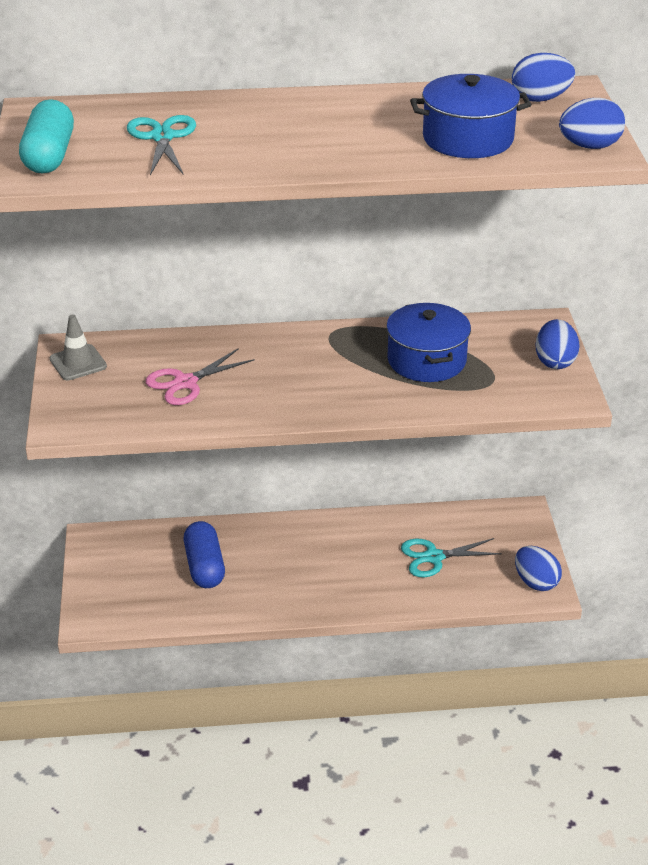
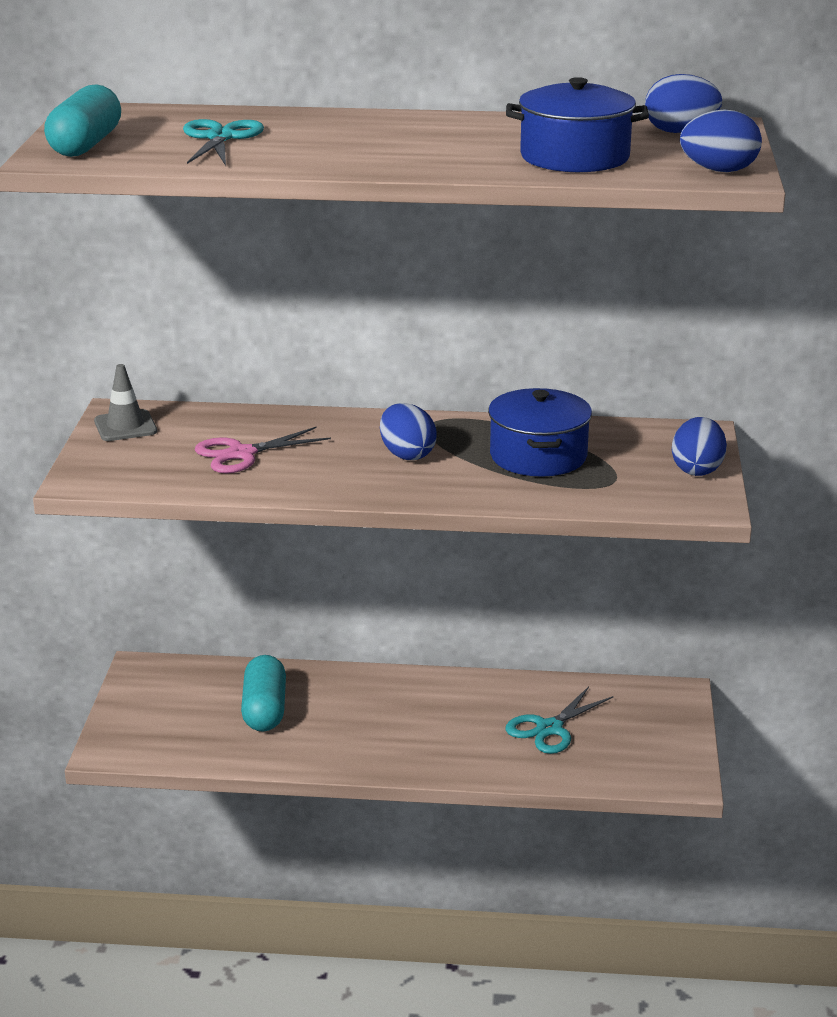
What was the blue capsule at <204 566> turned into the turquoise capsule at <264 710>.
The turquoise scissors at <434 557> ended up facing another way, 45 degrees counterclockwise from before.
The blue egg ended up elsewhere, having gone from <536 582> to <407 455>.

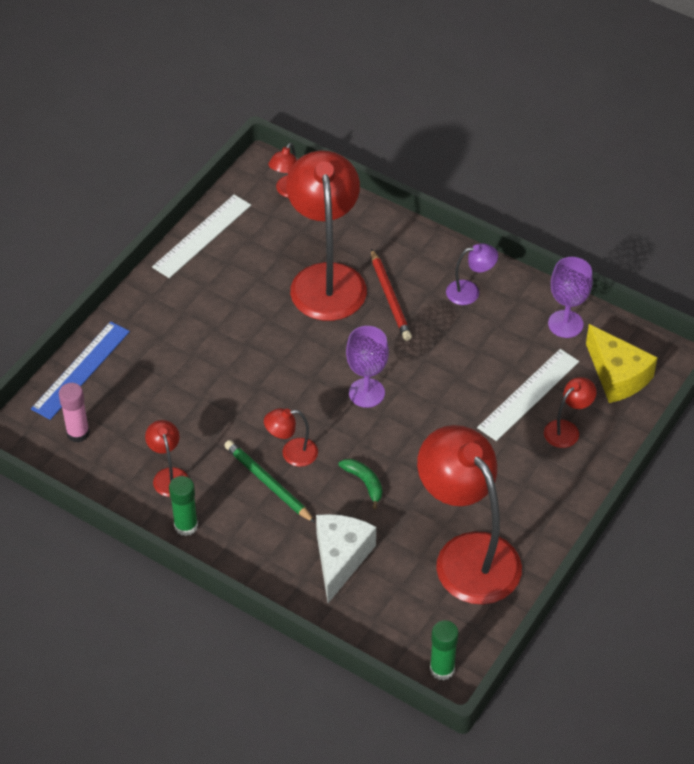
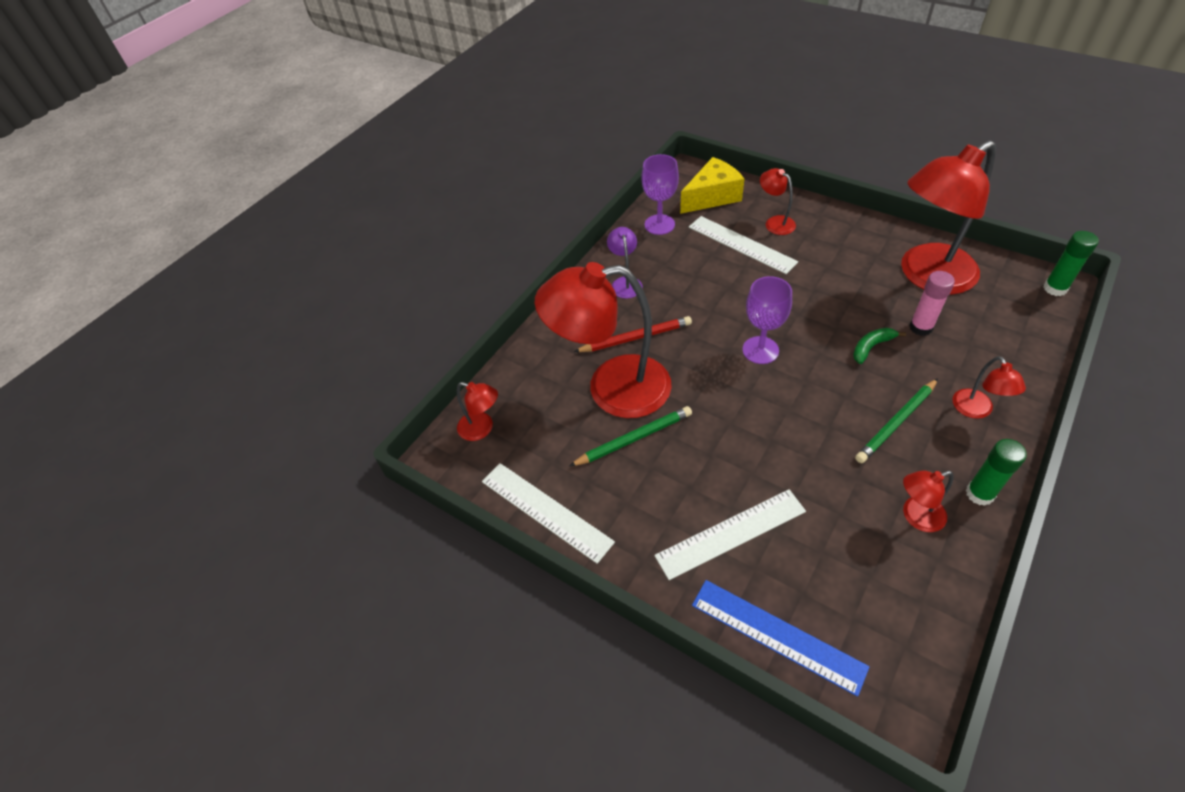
The pink glue stick ended up elsewhere, having gone from <78 433> to <920 327>.
The red lamp ended up elsewhere, having gone from <292 453> to <976 410>.
The second view lost the white cheese at <340 558>.
The second view gained the green pencil at <634 438>.
The second view gained the white ruler at <730 533>.

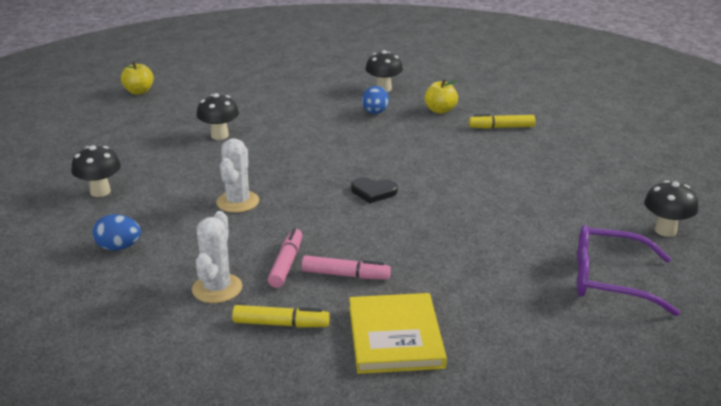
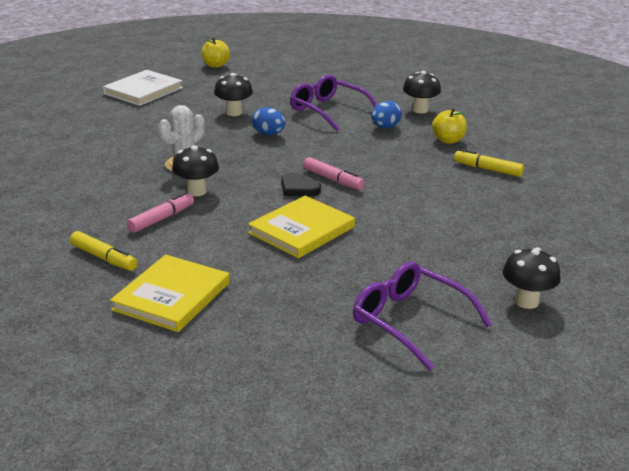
The black mushroom ended up elsewhere, having gone from <100 192> to <196 191>.
The blue egg ended up elsewhere, having gone from <119 247> to <268 134>.
The second view lost the white cactus at <217 288>.
The pink marker ended up elsewhere, having gone from <345 275> to <333 180>.
The second view gained the white book at <143 91>.
The second view gained the yellow book at <301 230>.
The second view gained the purple glasses at <328 111>.

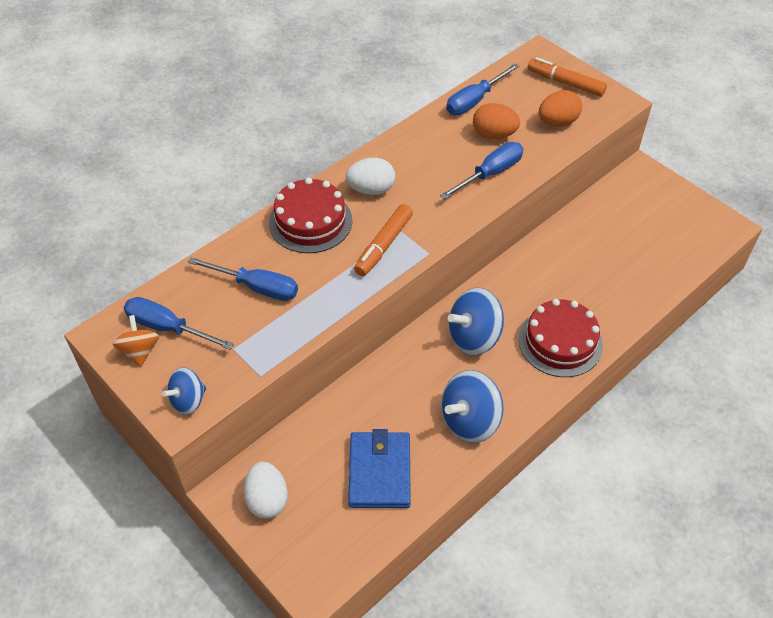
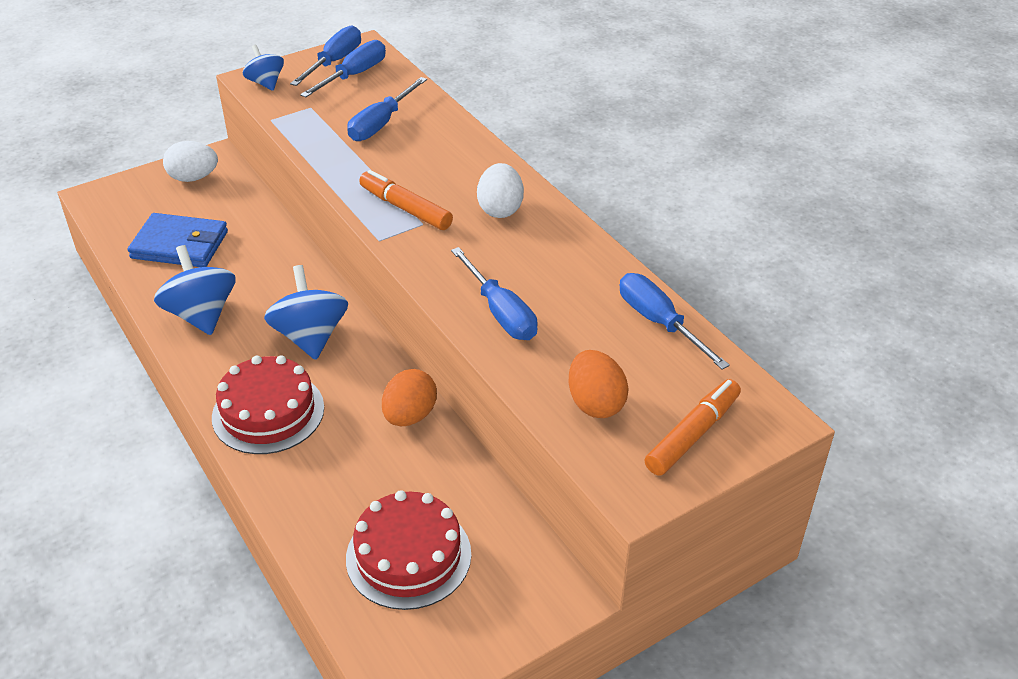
Where the orange spinning top stood at <140 351>, the blue screwdriver came to stand at <334 62>.
The red cake ended up elsewhere, having gone from <310 221> to <408 556>.
The orange egg ended up elsewhere, having gone from <494 134> to <410 416>.

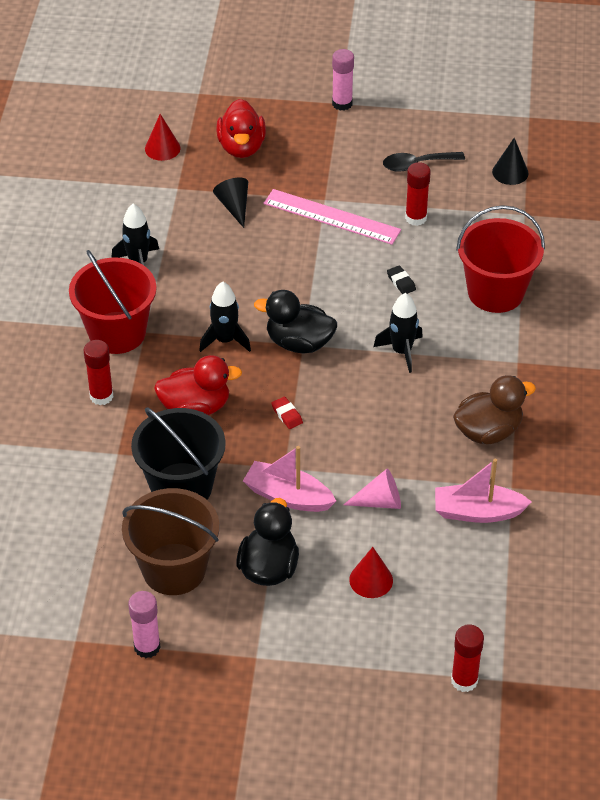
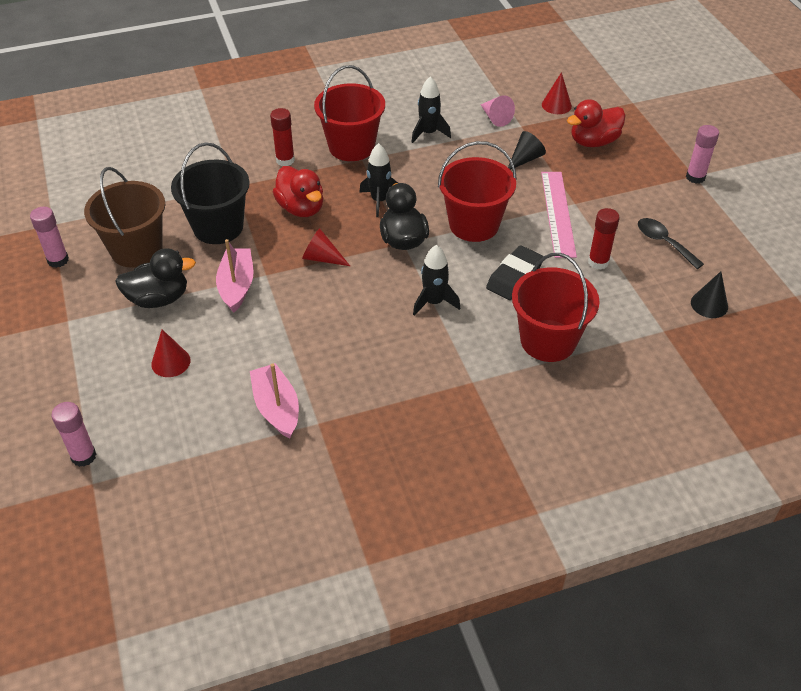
Where the red eraser stood at <287 415>, the red cone came to stand at <322 258>.
The pink cone ended up elsewhere, having gone from <379 501> to <495 118>.
The size of the black eraser at <401 282> changed by a factor of 2.02.
What was the red glue stick at <464 680> turned into the pink glue stick at <83 456>.
The second view lost the brown duck at <488 431>.
The second view gained the red bucket at <474 225>.

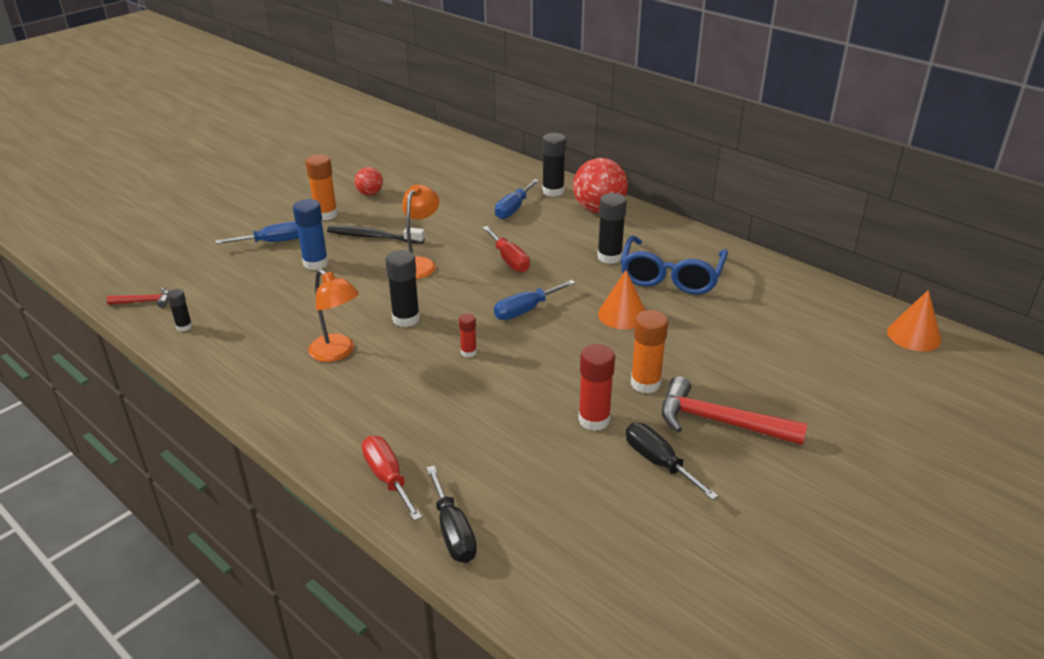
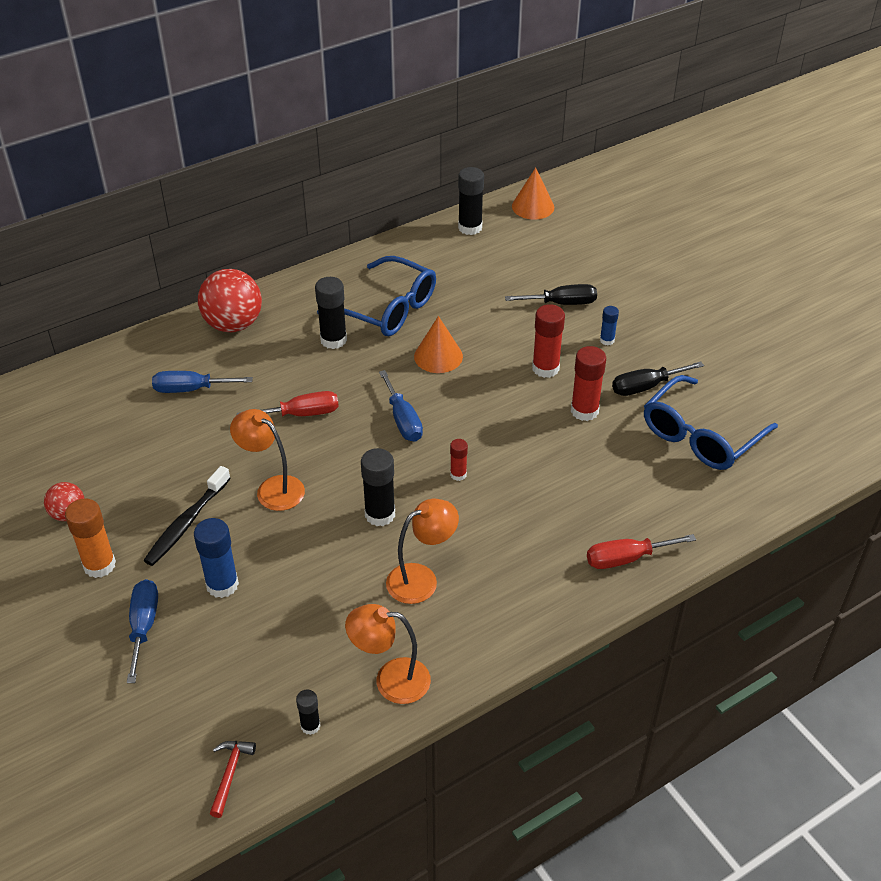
The black screwdriver ended up elsewhere, having gone from <453 531> to <562 303>.
The blue screwdriver at <513 209> ended up facing another way, 135 degrees clockwise from before.
The black glue stick ended up elsewhere, having gone from <553 191> to <470 227>.
What was the orange glue stick at <645 383> turned into the red glue stick at <545 368>.
Where the red hammer stood at <720 422>, the blue glue stick came to stand at <607 340>.
The second view gained the orange lamp at <391 680>.
The second view gained the blue glasses at <700 436>.

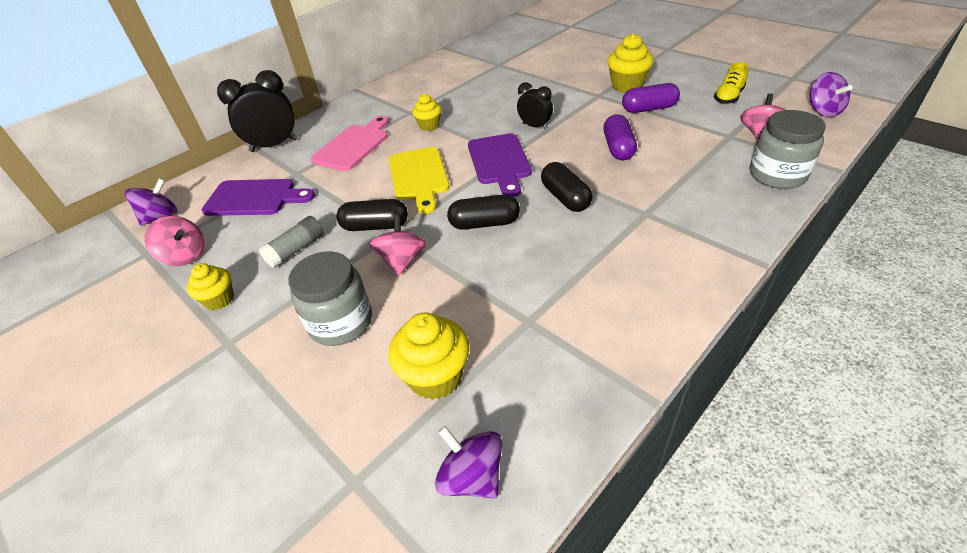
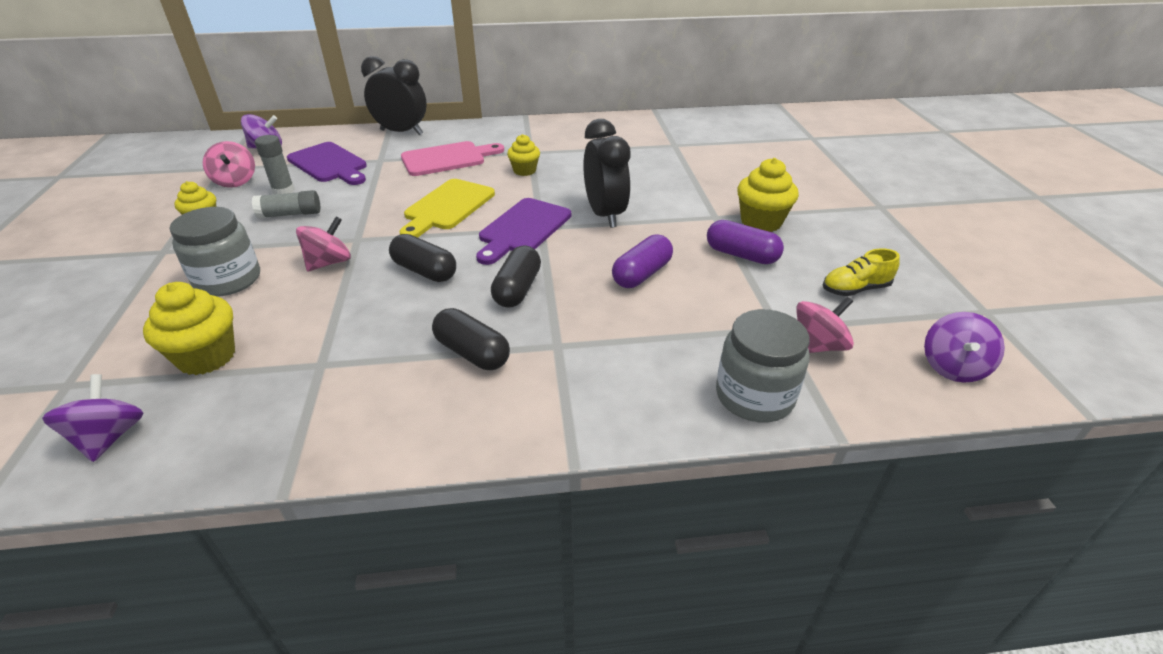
The black capsule ended up elsewhere, having gone from <375 226> to <472 353>.
The size of the black clock at <535 126> changed by a factor of 1.71.
The second view gained the grey glue stick at <283 191>.

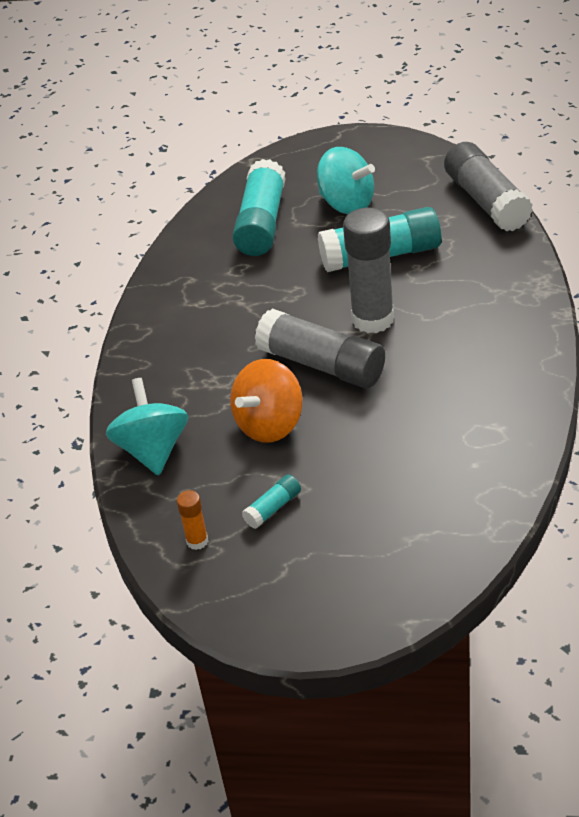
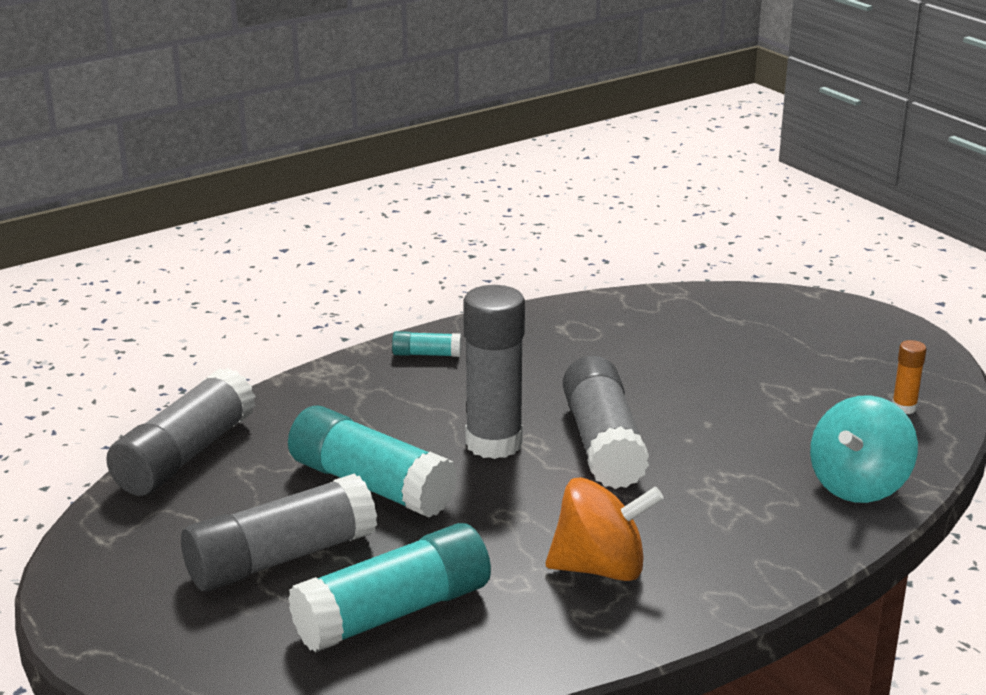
The orange spinning top ended up elsewhere, having gone from <270 424> to <600 568>.
The turquoise glue stick ended up elsewhere, having gone from <273 508> to <426 354>.
Where the turquoise spinning top stood at <347 204>, the grey glue stick came to stand at <280 558>.

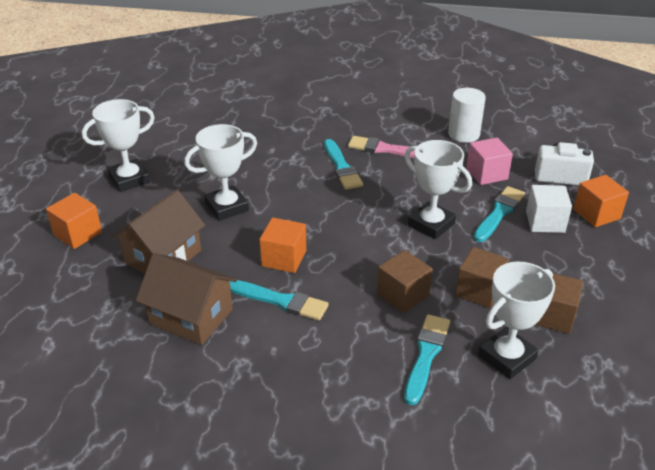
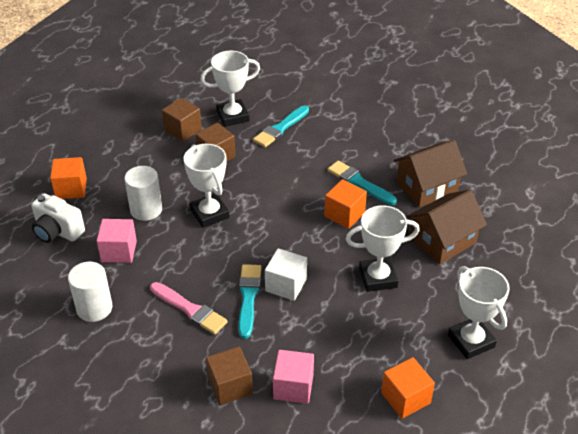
The orange cube ended up elsewhere, having gone from <78 234> to <405 398>.
The white trophy at <129 179> ended up facing another way, 75 degrees clockwise from before.
The brown house at <191 316> ended up facing another way, 75 degrees counterclockwise from before.
The brown cube ended up elsewhere, having gone from <403 295> to <230 386>.
Where the turquoise brush stood at <499 213>, the white cylinder came to stand at <146 209>.
The white cube ended up elsewhere, having gone from <545 222> to <286 285>.
The second view gained the pink cube at <293 387>.

